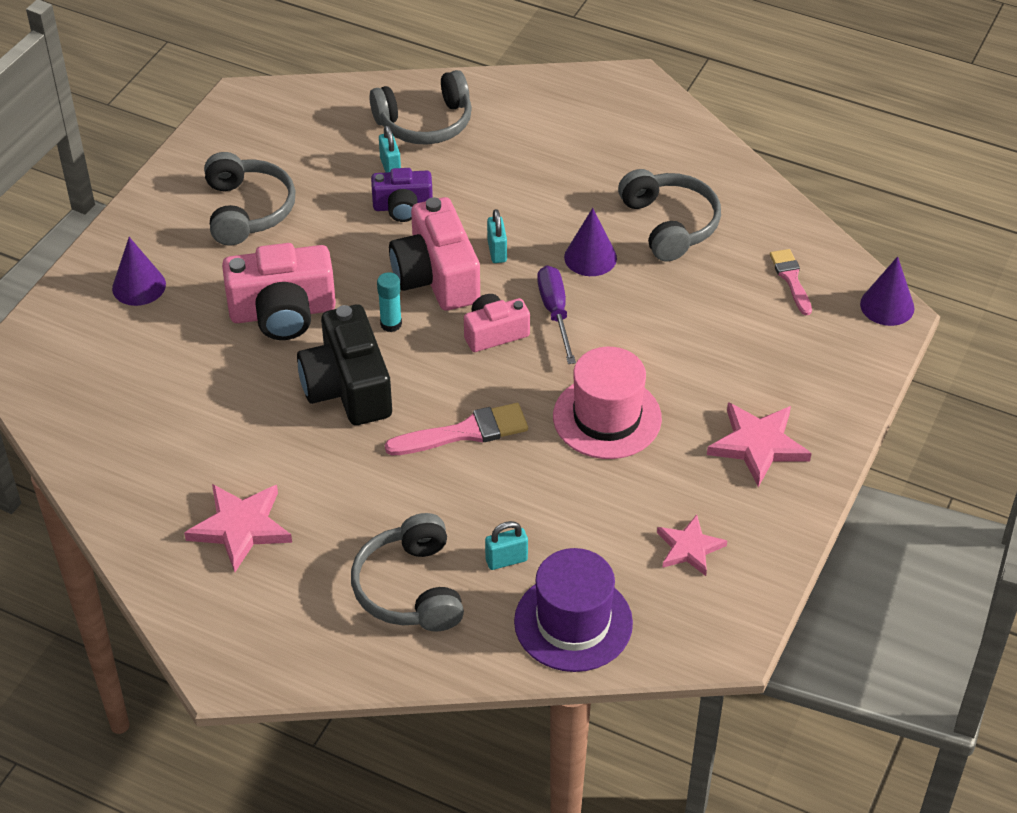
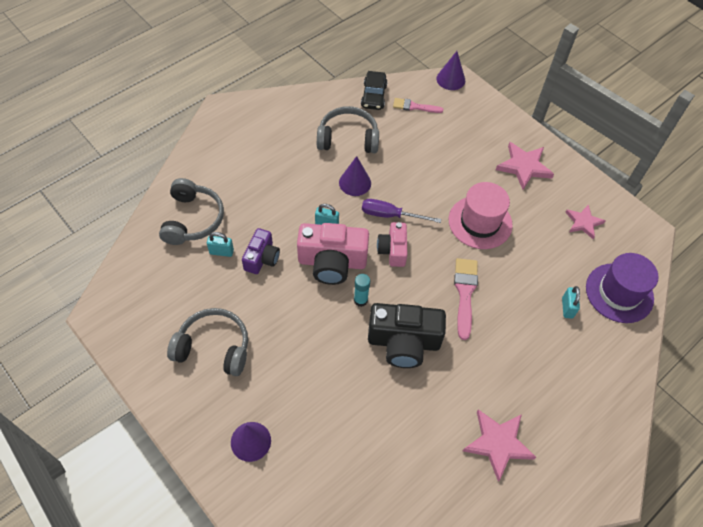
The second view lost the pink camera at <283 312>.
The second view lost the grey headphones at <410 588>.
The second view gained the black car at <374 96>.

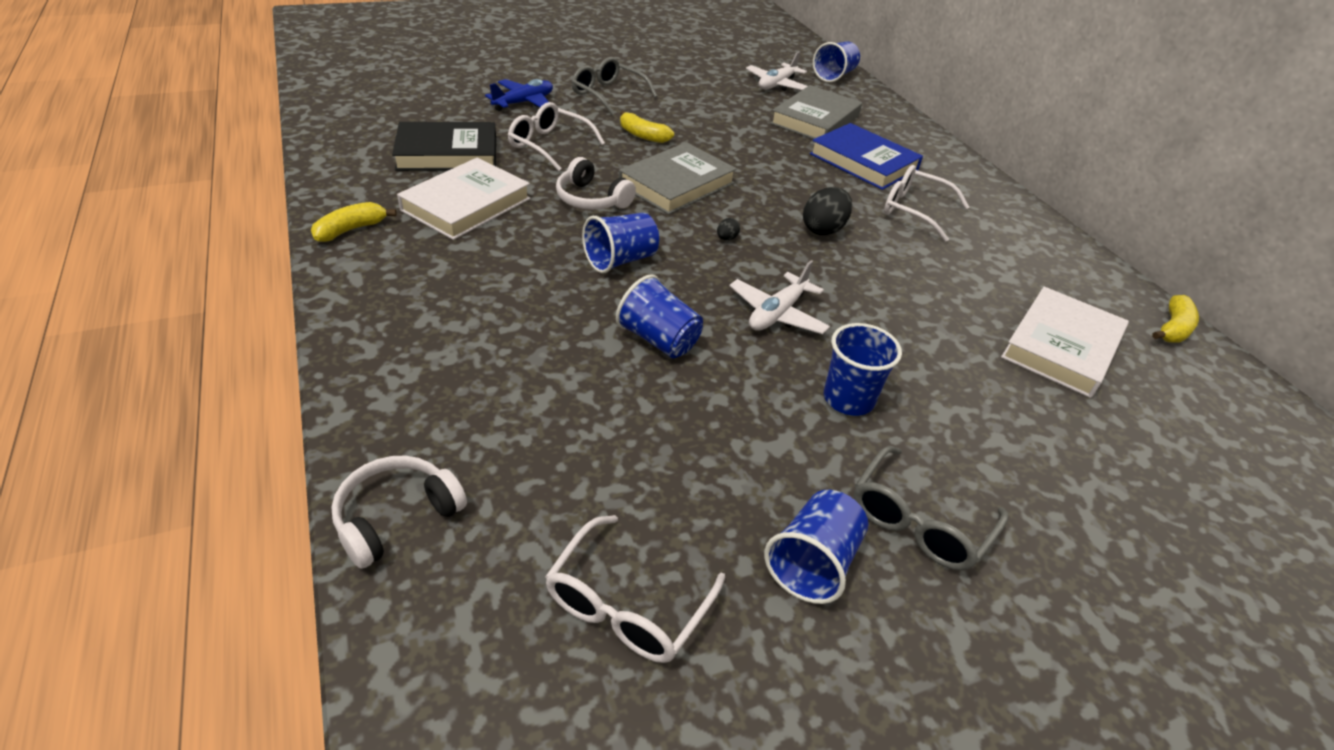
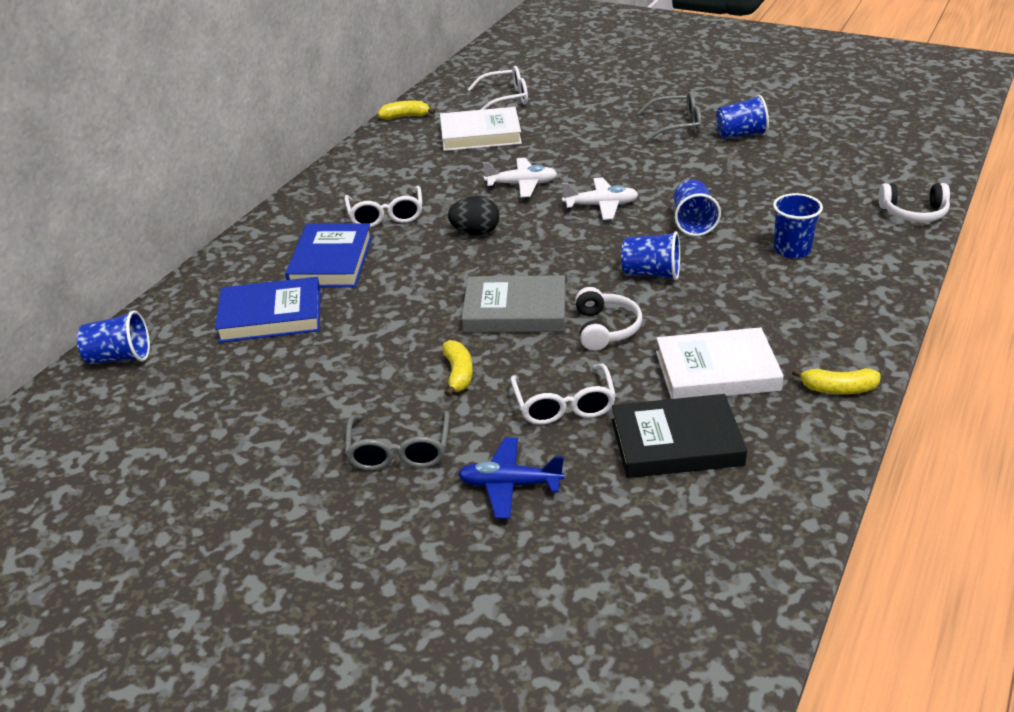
The black book at <447 153> ended up facing another way, 45 degrees counterclockwise from before.
The white glasses ended up elsewhere, having gone from <627 605> to <506 98>.
The second view lost the black egg at <726 238>.
The white plane ended up elsewhere, having gone from <776 85> to <522 184>.
What was the grey book at <815 120> turned into the blue book at <271 316>.
The blue cup ended up elsewhere, having gone from <848 399> to <792 250>.

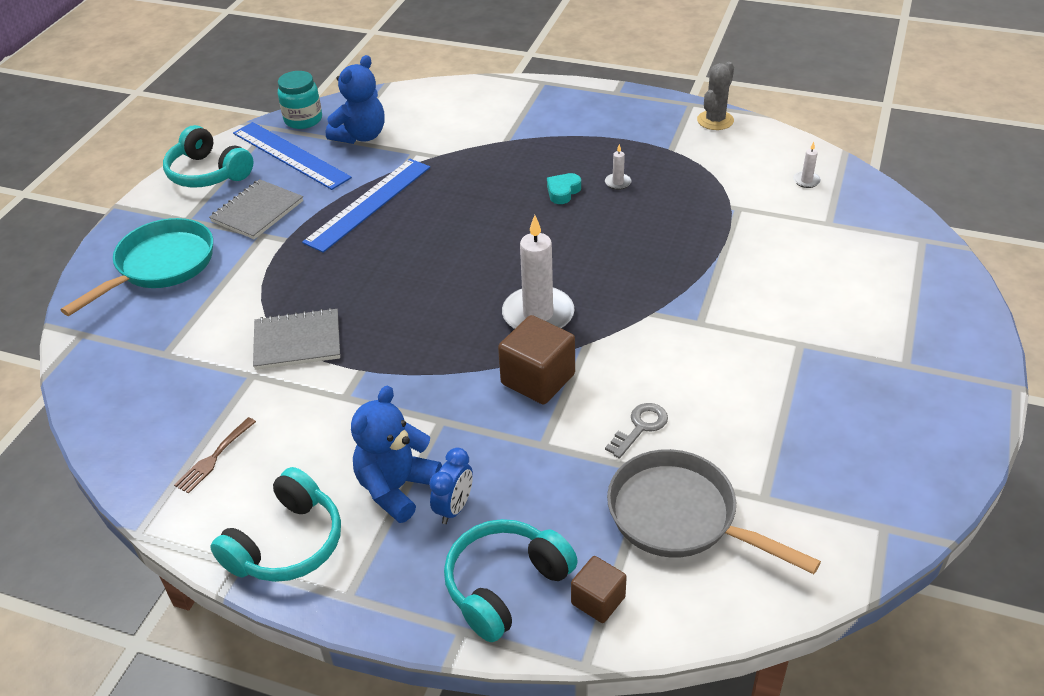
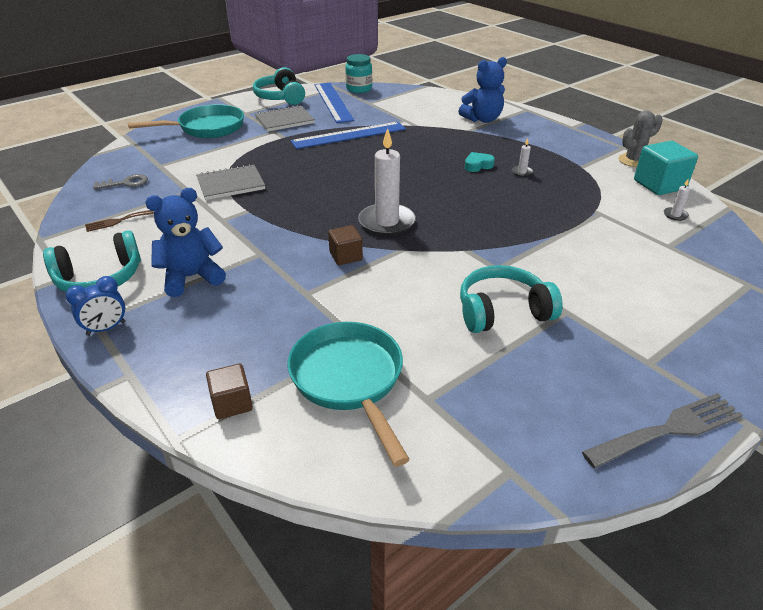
The grey notebook at <297 341> ended up facing another way, 45 degrees counterclockwise from before.
The blue teddy bear ended up elsewhere, having gone from <360 136> to <482 119>.
The blue clock ended up elsewhere, having gone from <454 508> to <106 328>.
The turquoise headphones ended up elsewhere, having gone from <505 585> to <502 311>.
The size of the brown cube at <538 379> changed by a factor of 0.60.
The grey key ended up elsewhere, having gone from <640 427> to <126 183>.
What was the grey pan at <680 516> turned into the turquoise pan at <349 380>.
The second view gained the grey fork at <668 430>.
The second view gained the turquoise cube at <659 185>.

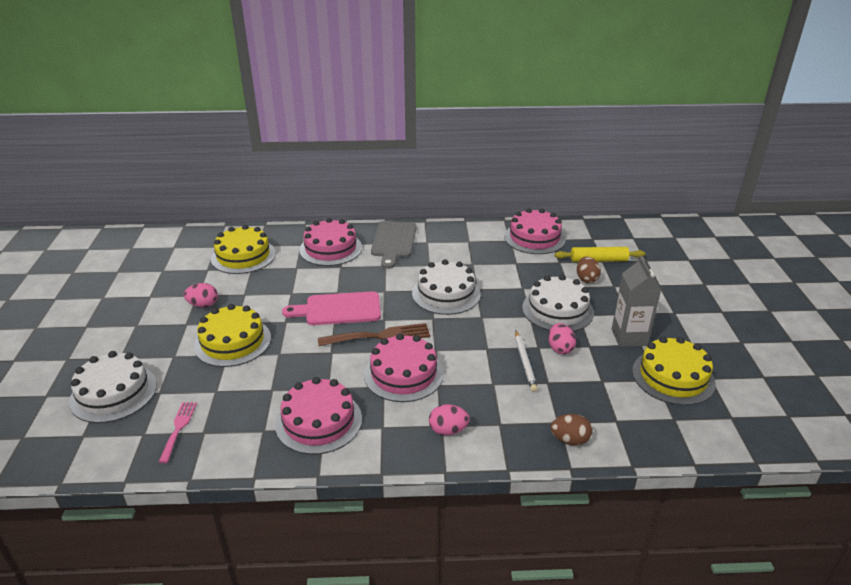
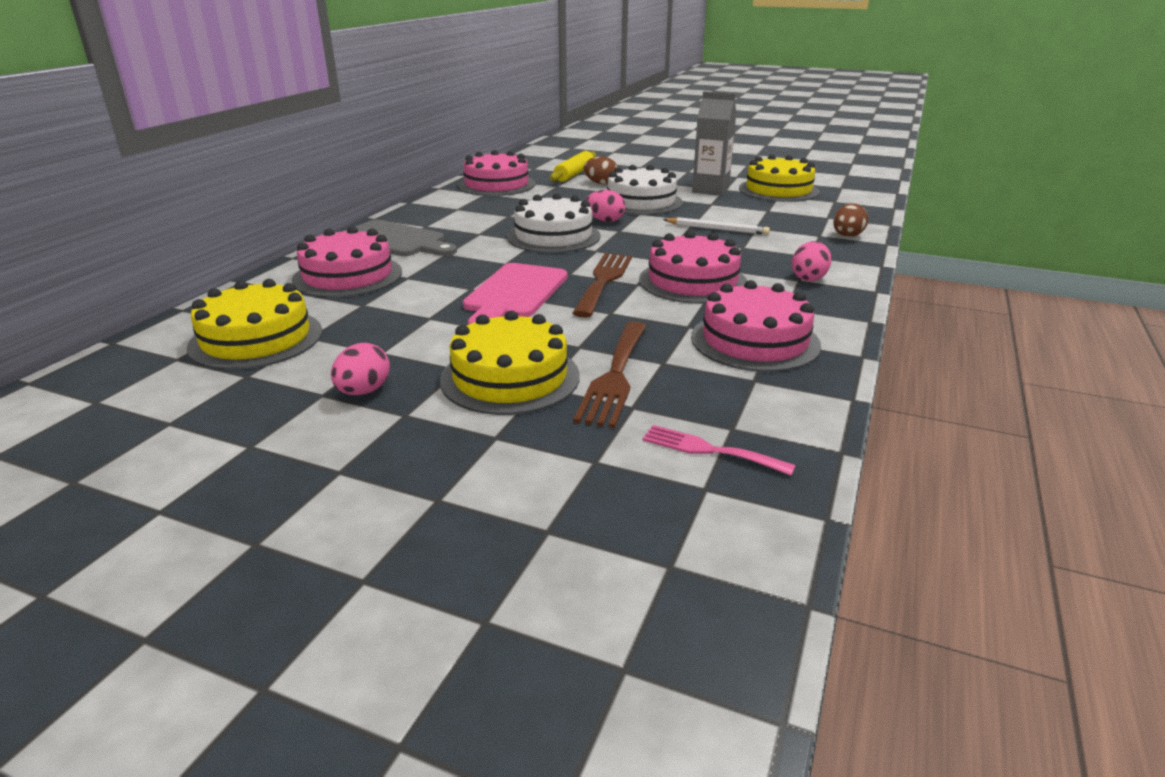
The second view lost the white cake at <113 393>.
The pink egg ended up elsewhere, having gone from <560 348> to <605 220>.
The second view gained the brown fork at <615 377>.

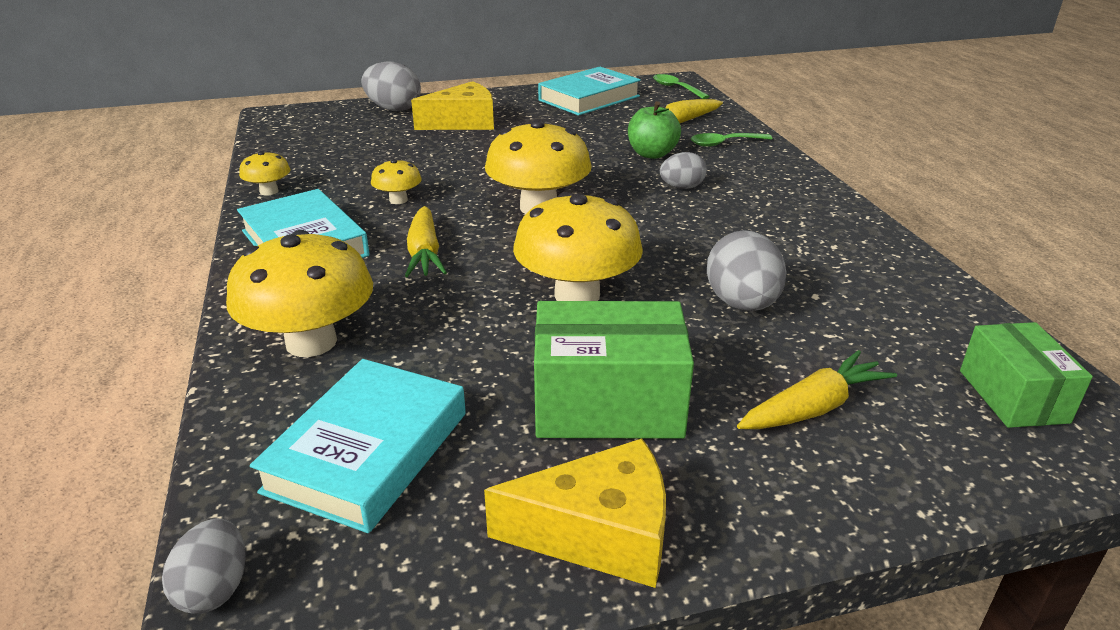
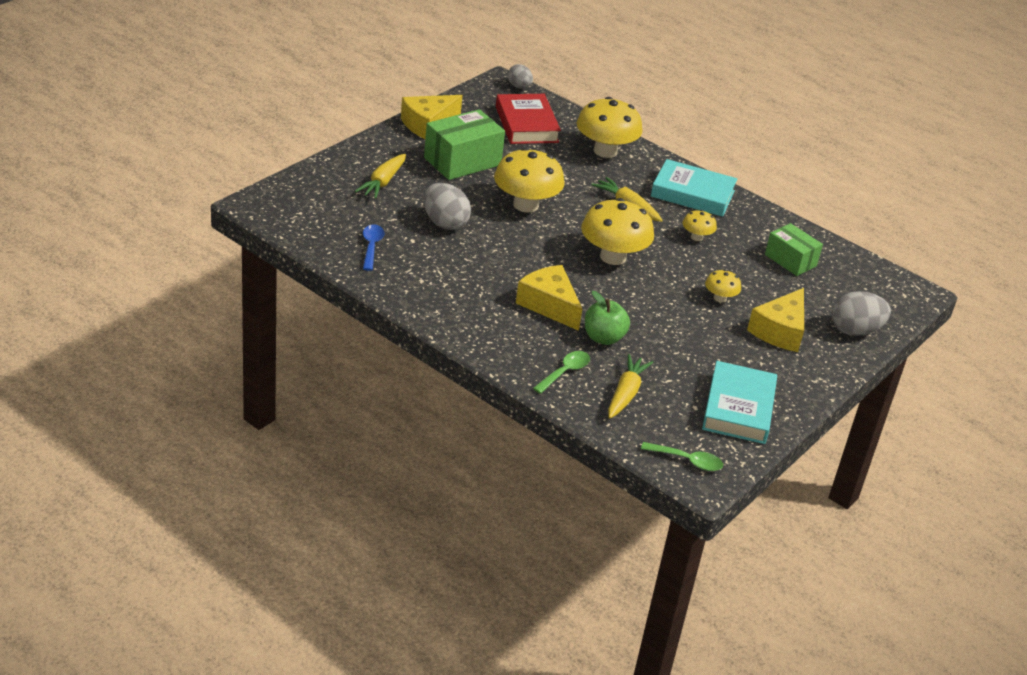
The yellow mushroom ended up elsewhere, having gone from <269 191> to <720 298>.
What was the turquoise book at <368 451> turned into the red book at <526 124>.
Where the grey egg stood at <681 187>, the yellow cheese came to stand at <549 305>.
The green box ended up elsewhere, having gone from <1013 396> to <790 260>.
The second view gained the blue spoon at <371 247>.

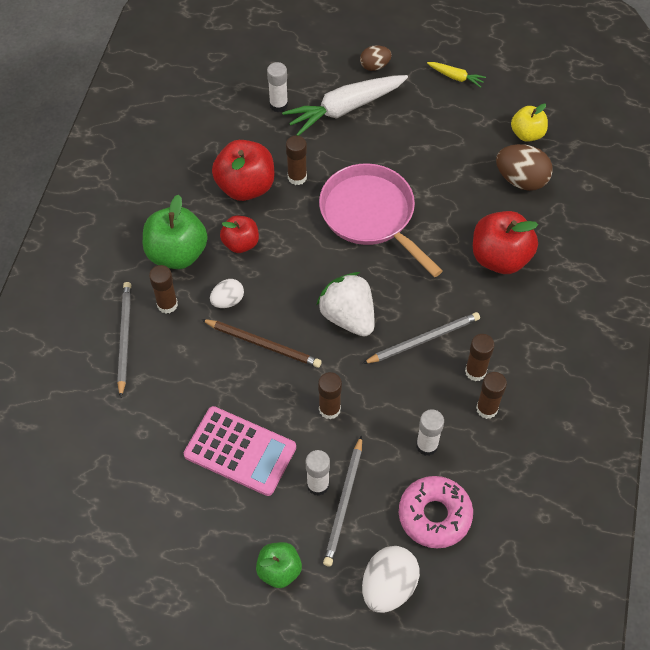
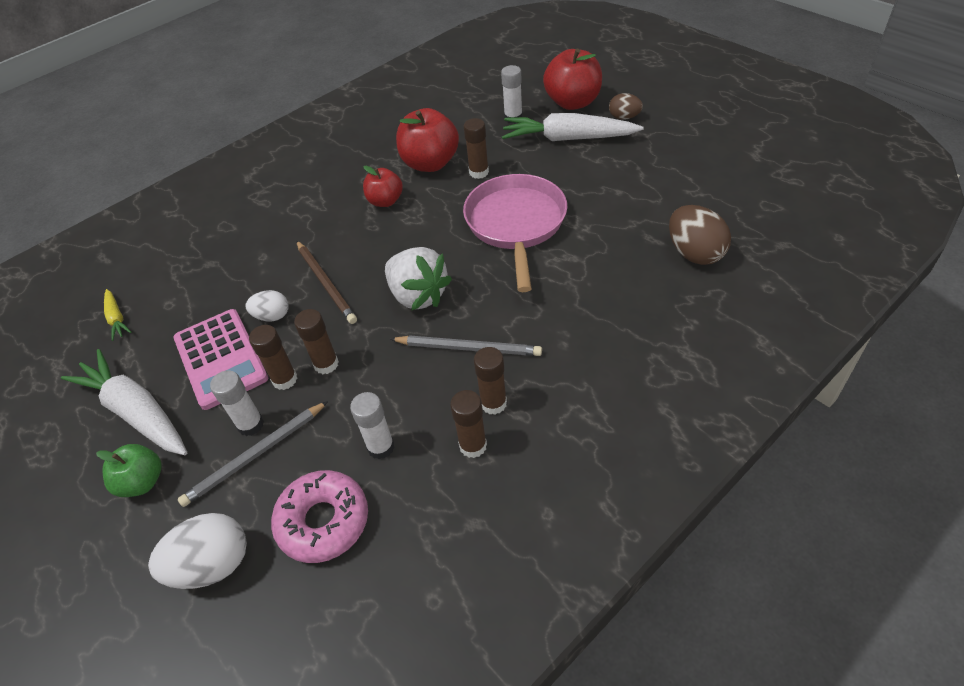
The second view lost the grey pencil at <124 338>.
The second view lost the green apple at <177 253>.
The brown glue stick ended up elsewhere, having gone from <167 304> to <285 379>.
The white egg ended up elsewhere, having gone from <228 301> to <272 316>.
The white strawberry at <348 316> ended up facing another way, 135 degrees clockwise from before.
The yellow carrot ended up elsewhere, having gone from <456 77> to <117 318>.
The red apple ended up elsewhere, having gone from <500 258> to <572 102>.
The second view lost the yellow apple at <527 134>.
The second view gained the white carrot at <136 412>.

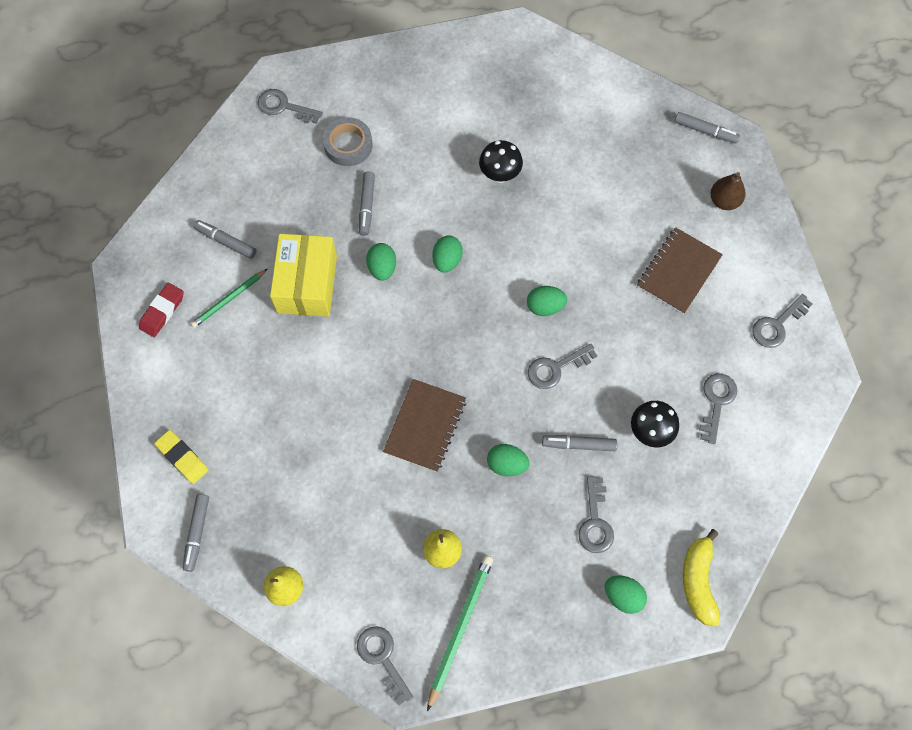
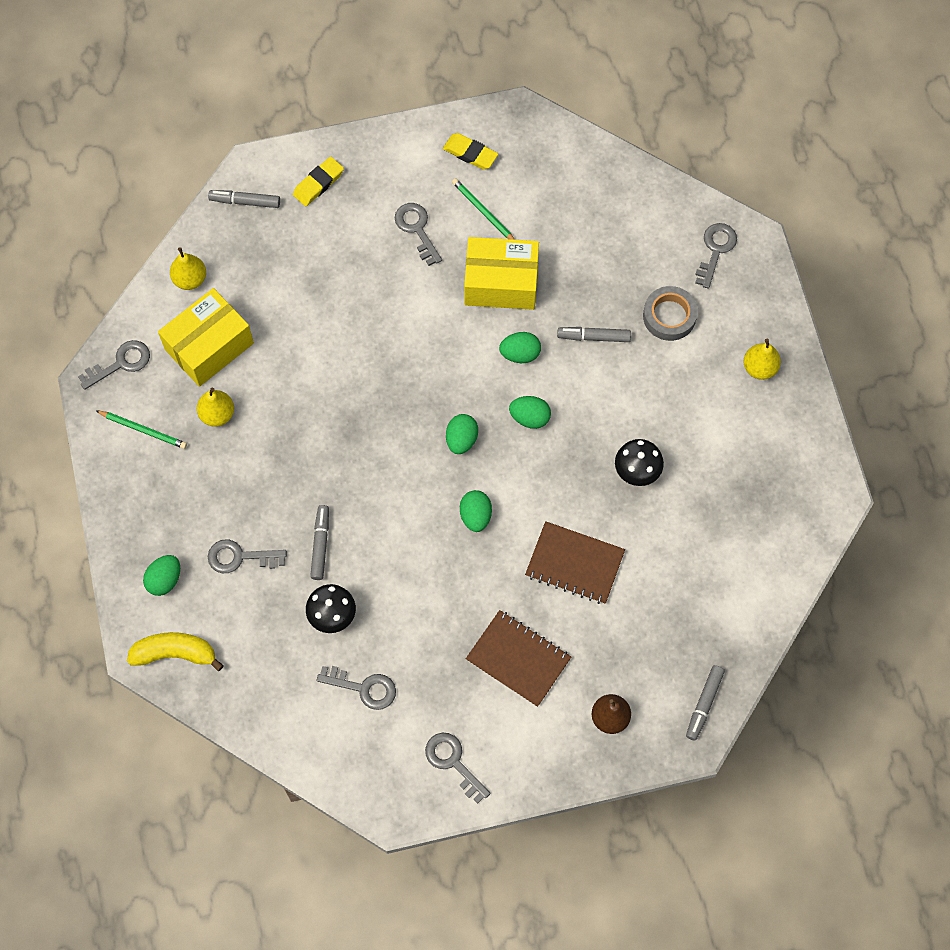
What was the red eraser at <162 311> turned into the yellow eraser at <470 153>.
The second view lost the grey marker at <226 242>.
The brown notebook ended up elsewhere, having gone from <425 426> to <574 564>.
The size of the green pencil at <460 628> changed by a factor of 0.65.
The green egg ended up elsewhere, having gone from <506 464> to <461 439>.
The grey key ended up elsewhere, having gone from <556 368> to <417 229>.
The second view gained the yellow box at <209 346>.
The second view gained the yellow pear at <759 368>.

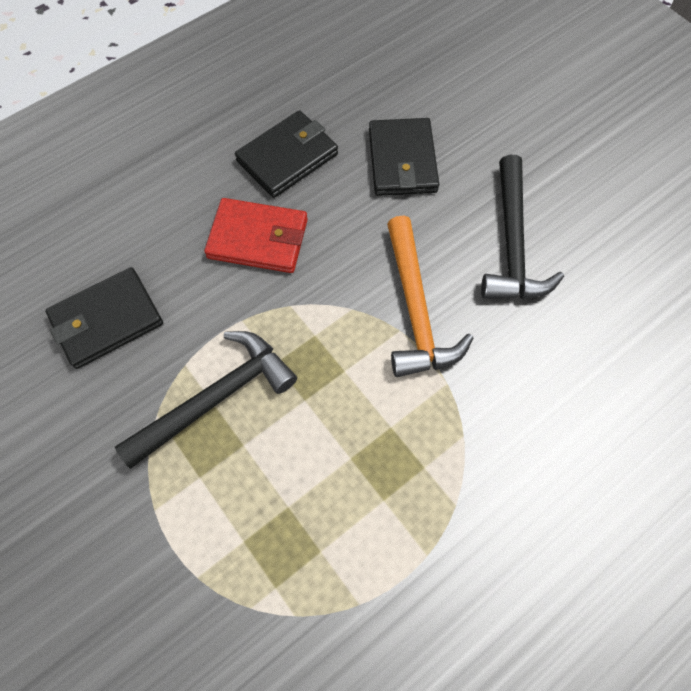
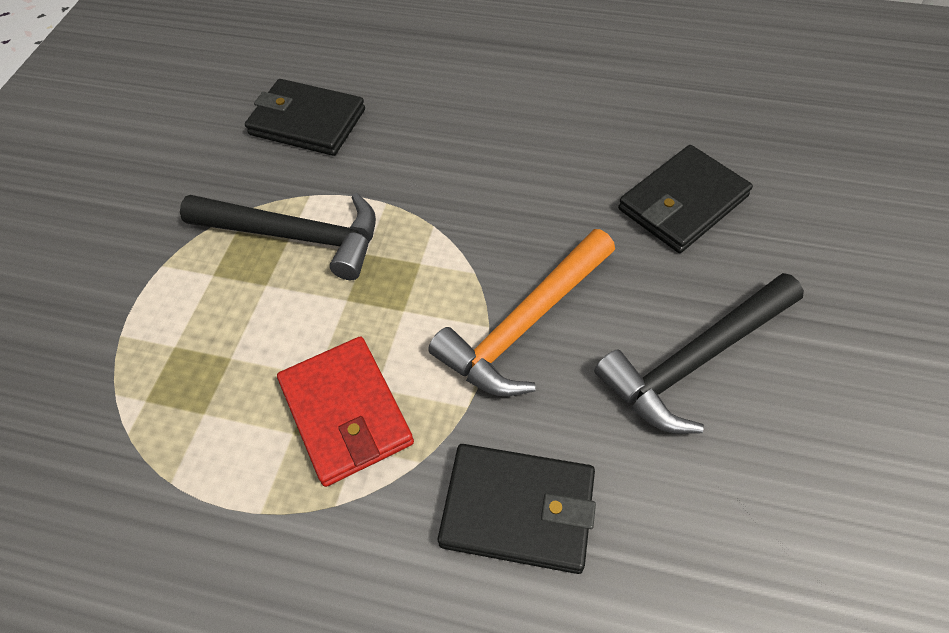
The red wallet ended up elsewhere, having gone from <258 239> to <346 413>.
The black wallet ended up elsewhere, having gone from <287 157> to <518 510>.

